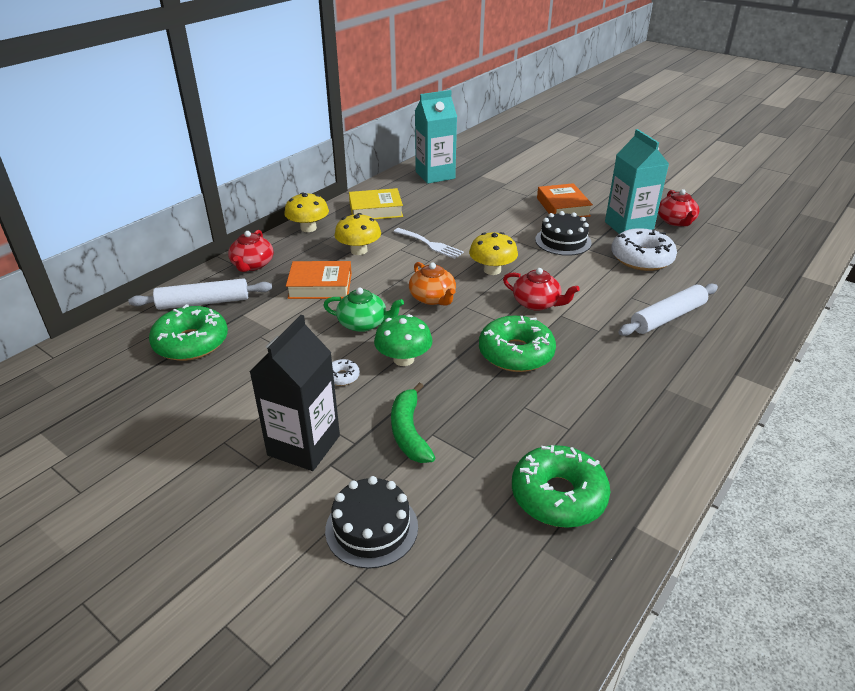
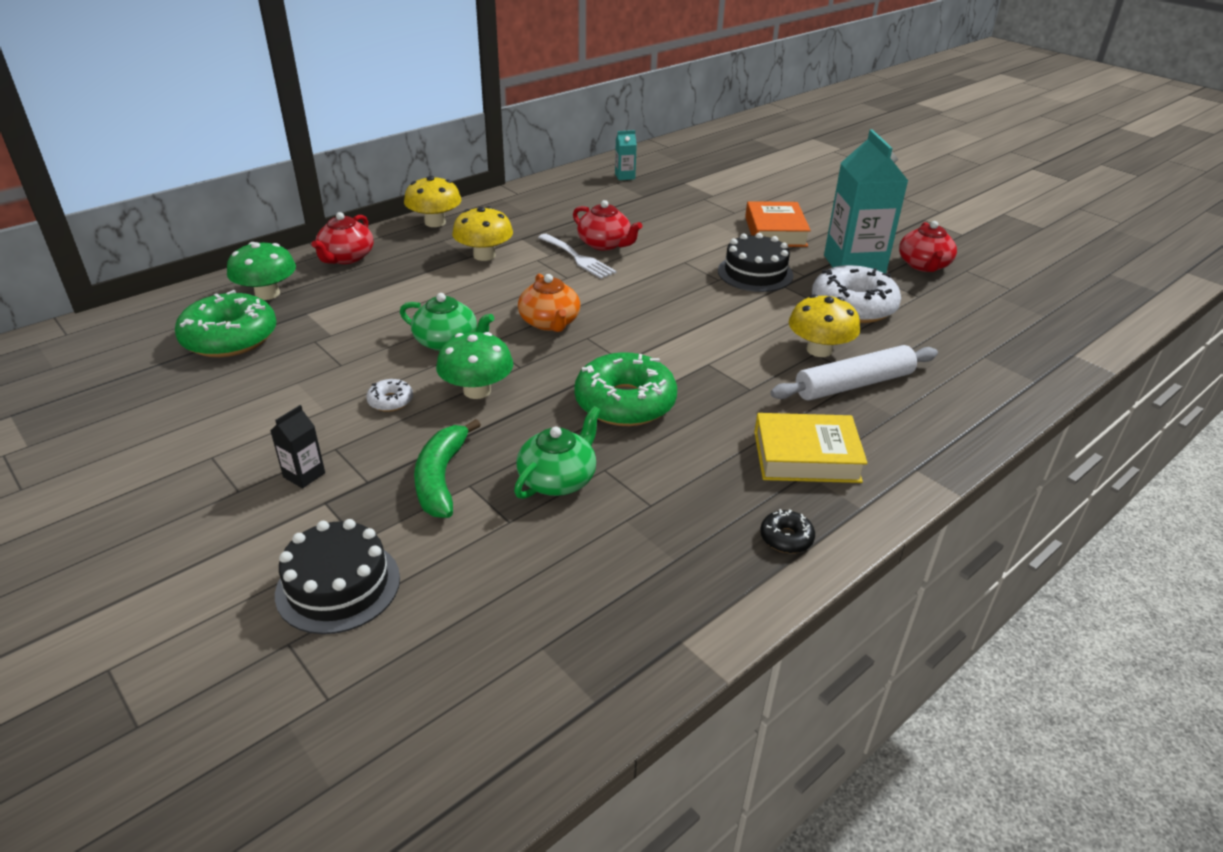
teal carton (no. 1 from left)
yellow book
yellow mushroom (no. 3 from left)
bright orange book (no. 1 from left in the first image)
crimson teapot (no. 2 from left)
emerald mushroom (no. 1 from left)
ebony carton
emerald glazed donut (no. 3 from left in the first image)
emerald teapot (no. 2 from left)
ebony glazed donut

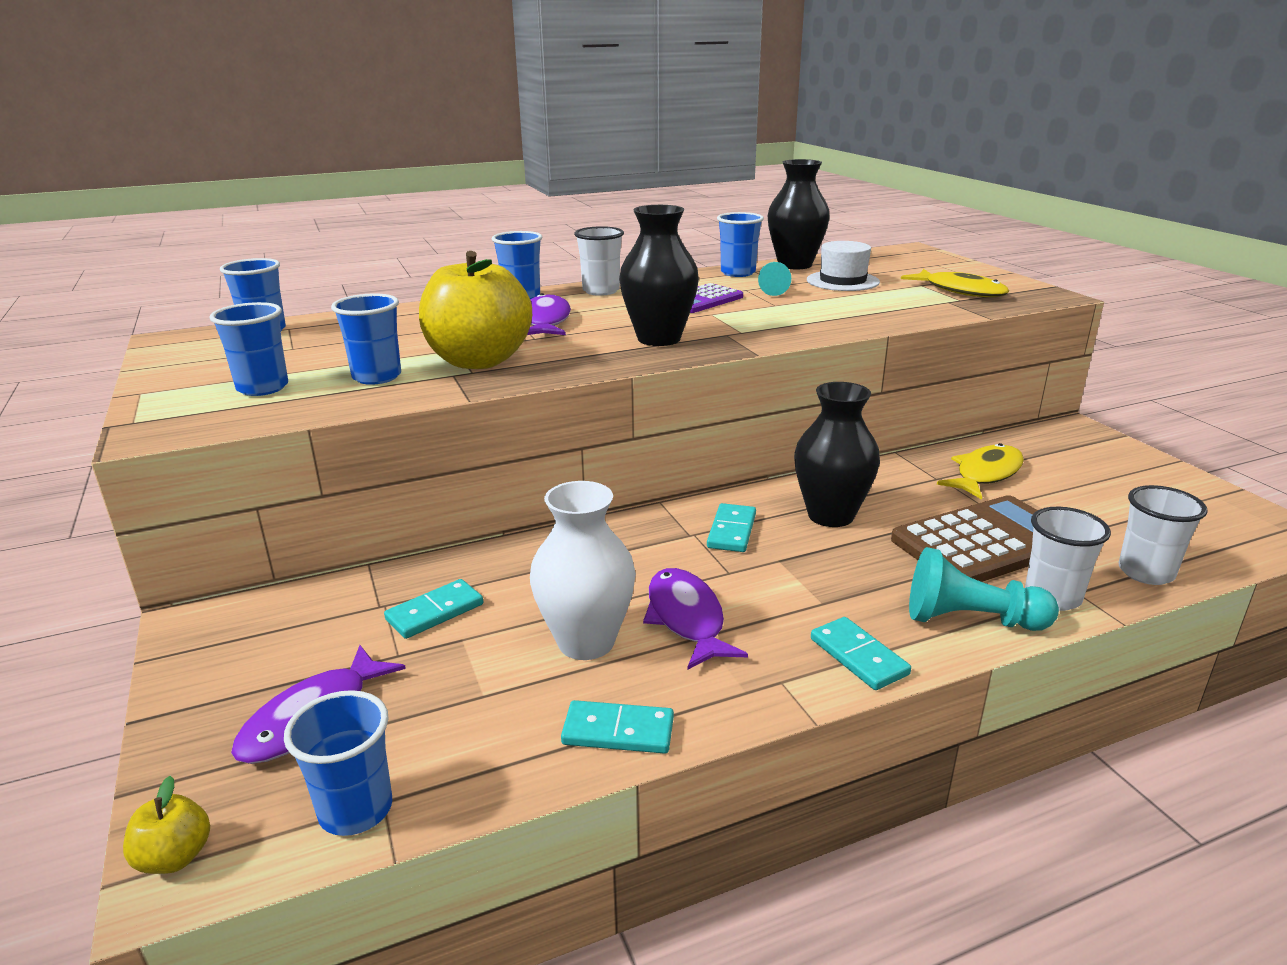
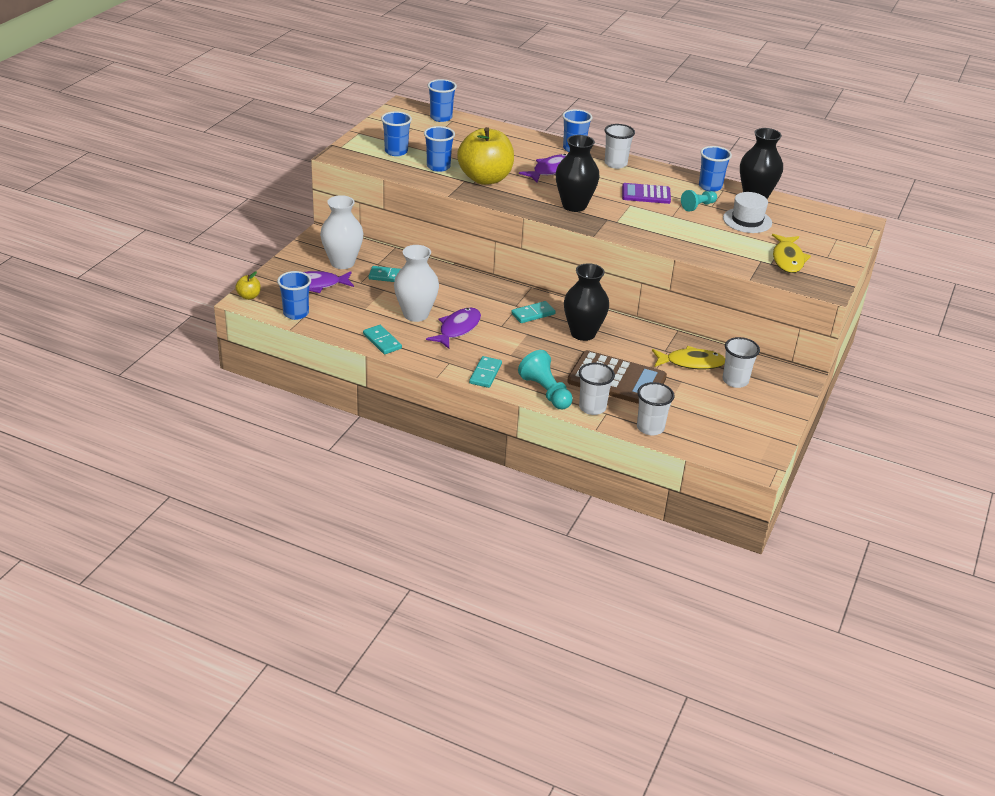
white tall vase (no. 1 from left)
white beaker (no. 4 from left)

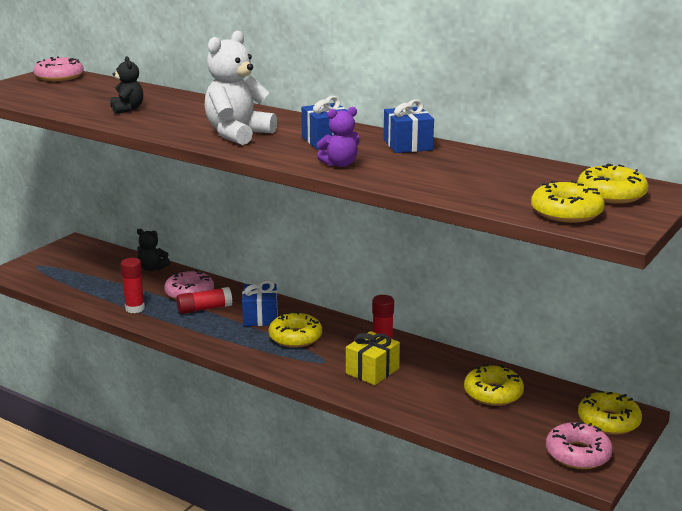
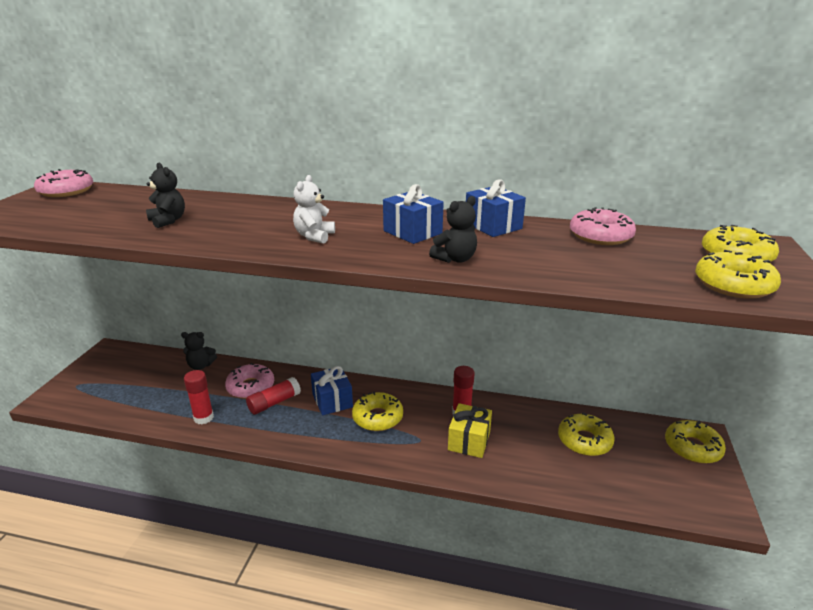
white teddy
ebony teddy (no. 3 from left)
rosy glazed donut (no. 3 from left)

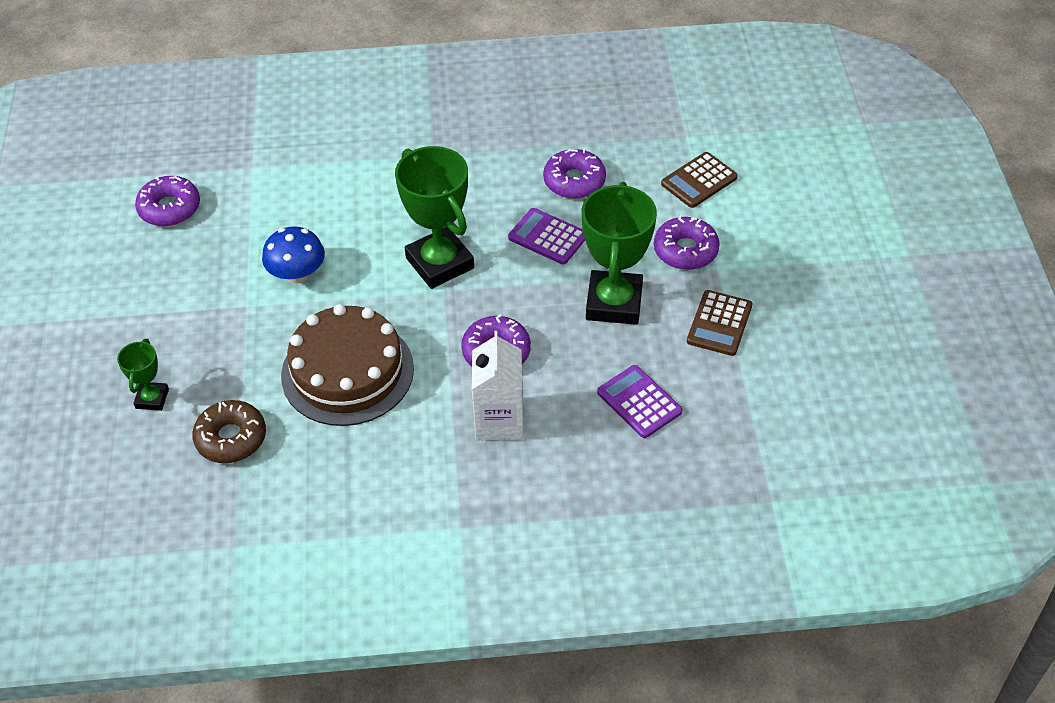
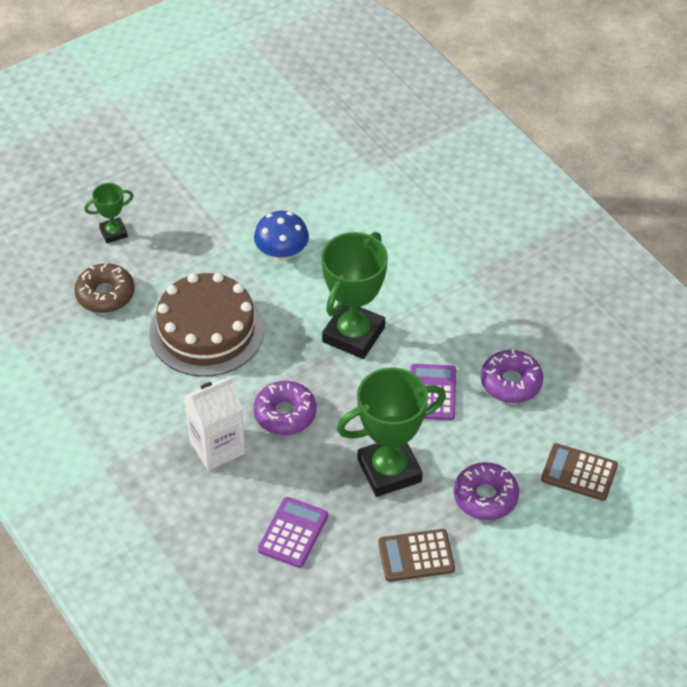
violet glazed donut (no. 1 from left in the first image)

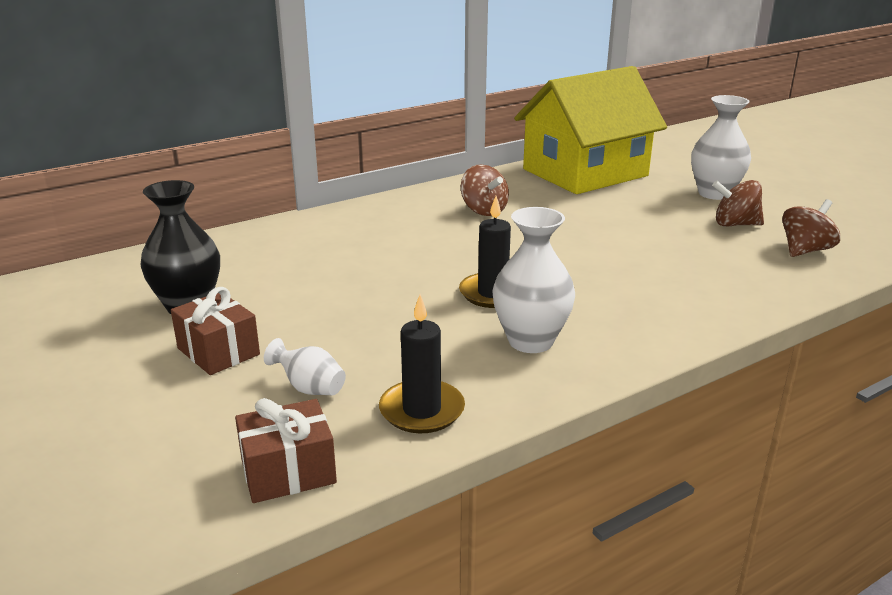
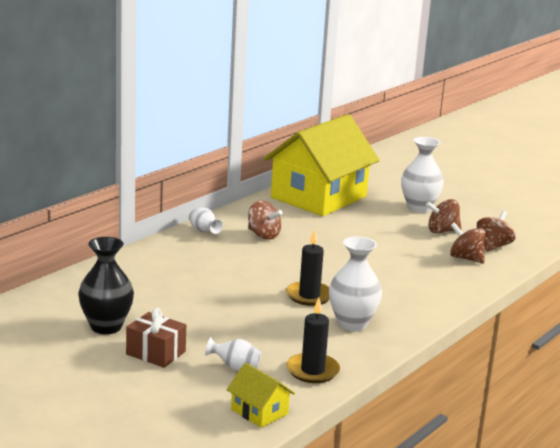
yellow house (no. 1 from left)
white tall vase (no. 1 from left)
brown toy top (no. 3 from left)

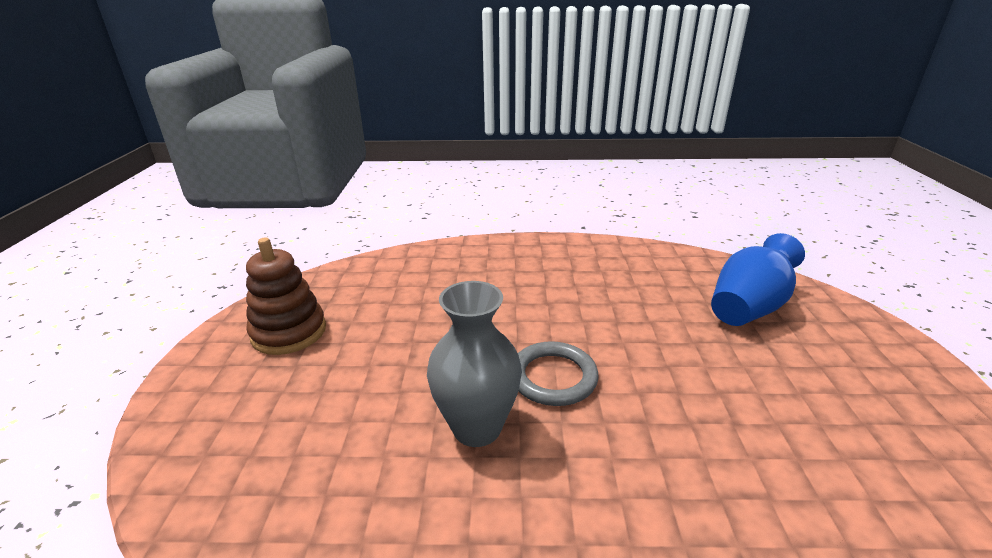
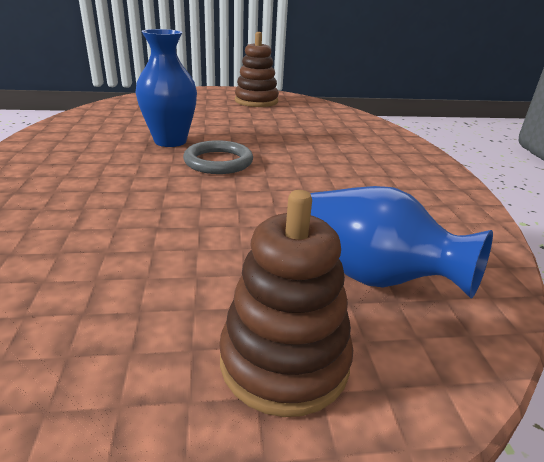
royal blue tall vase (no. 1 from left)
brown stacking rings (no. 2 from left)

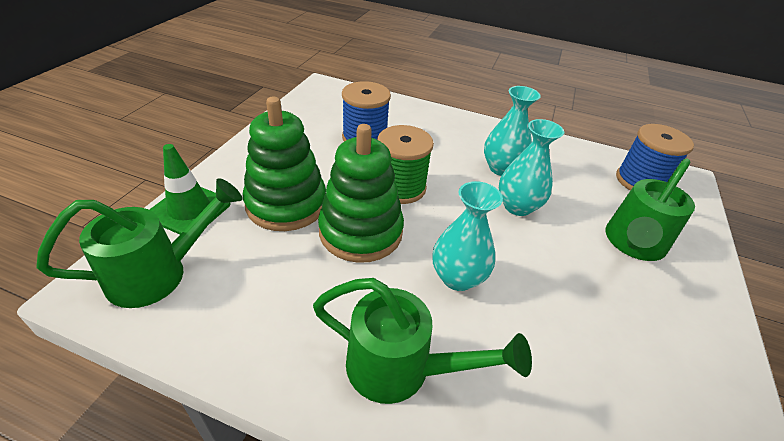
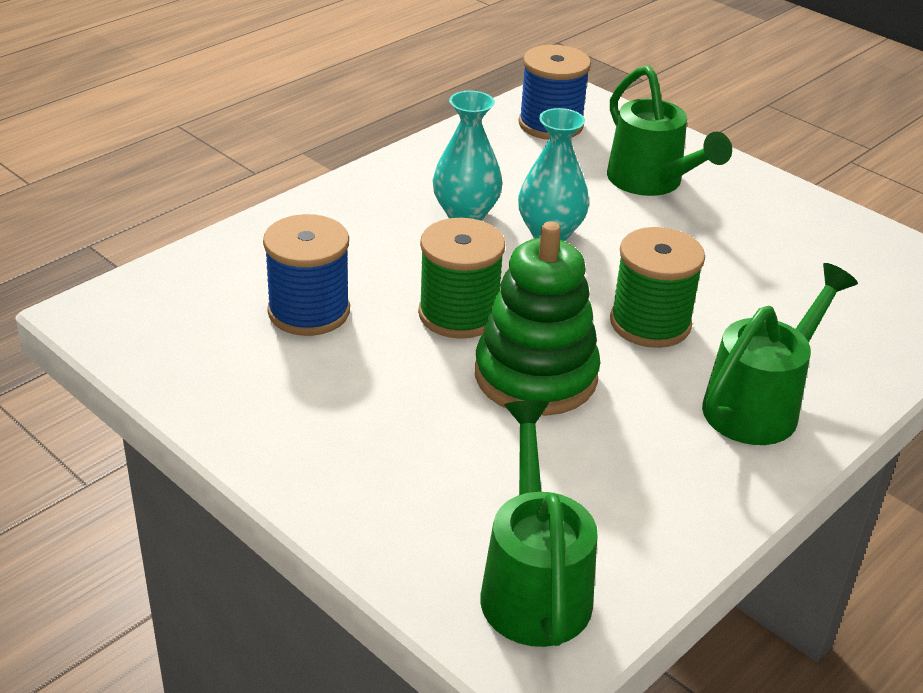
emerald stacking rings (no. 1 from left in the first image)
emerald road cone
emerald spool (no. 2 from left)

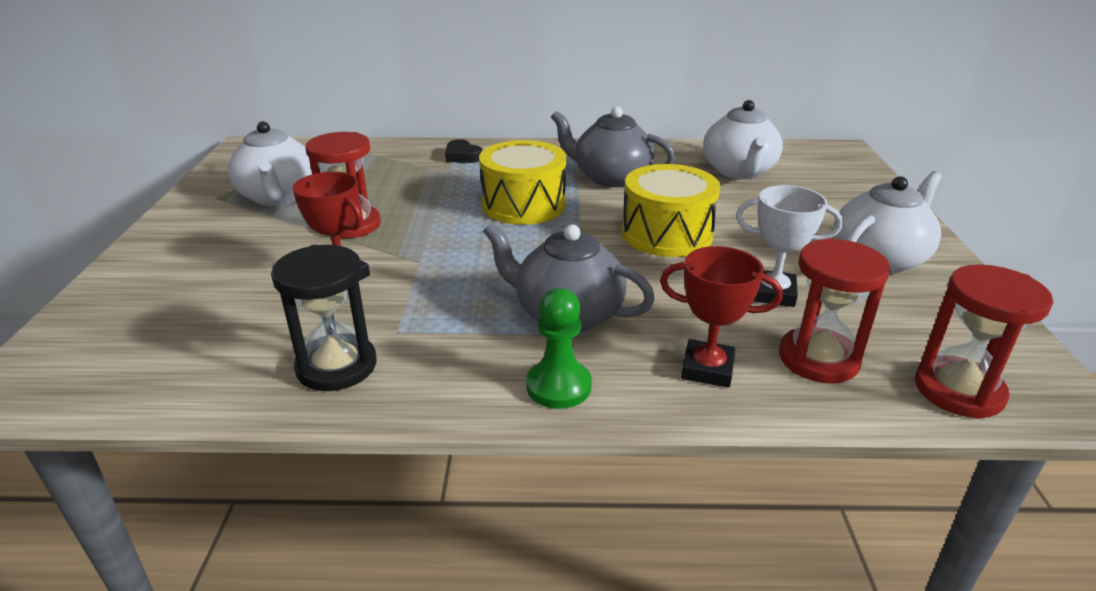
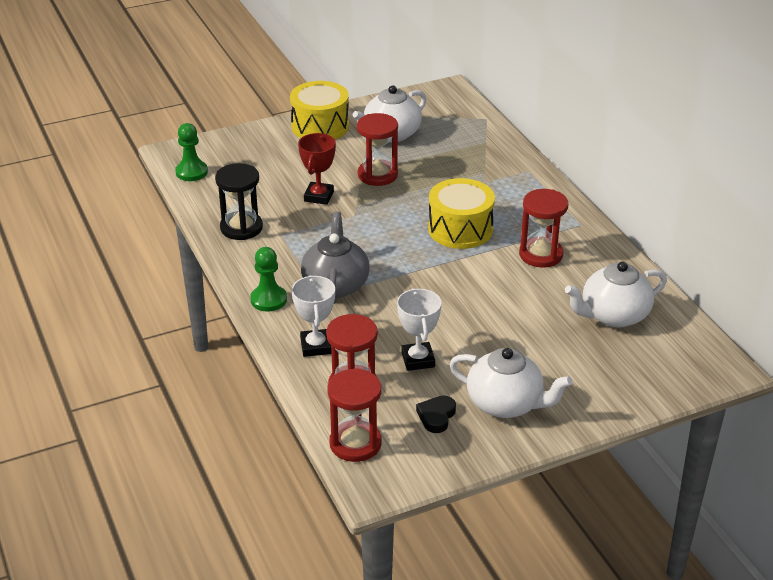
crimson sandglass (no. 4 from left)
ebony love heart
yellow snare drum (no. 1 from left)
white award cup (no. 1 from left)
emerald game pawn (no. 1 from left)

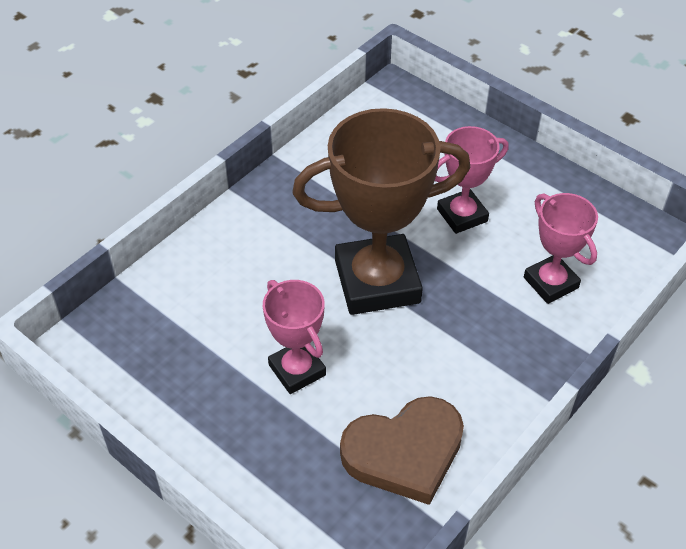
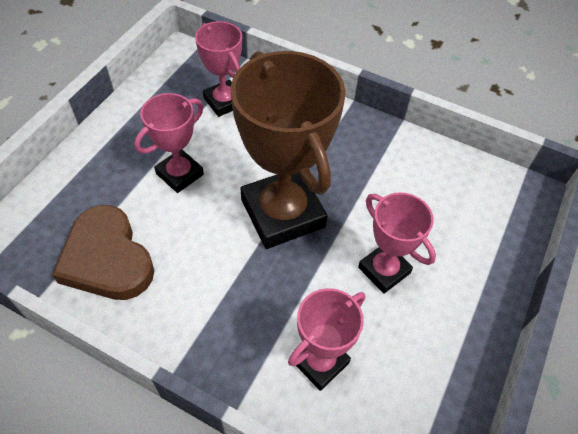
rosy award cup (no. 2 from left)

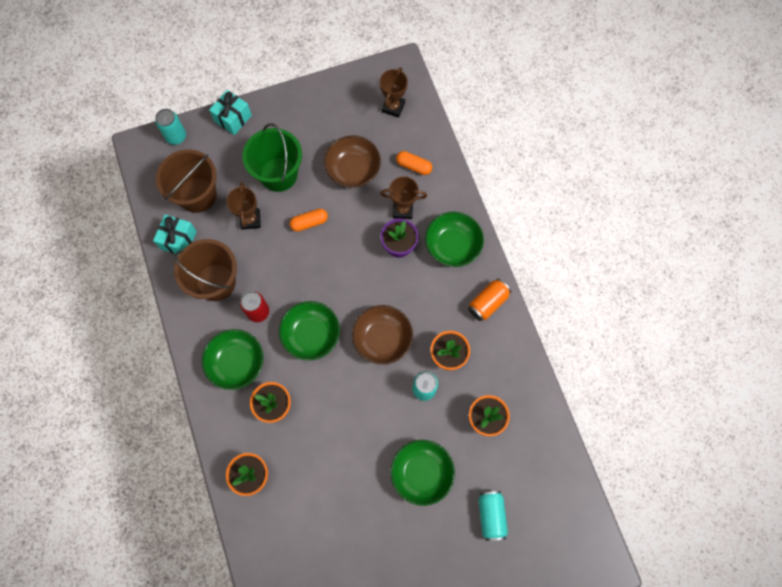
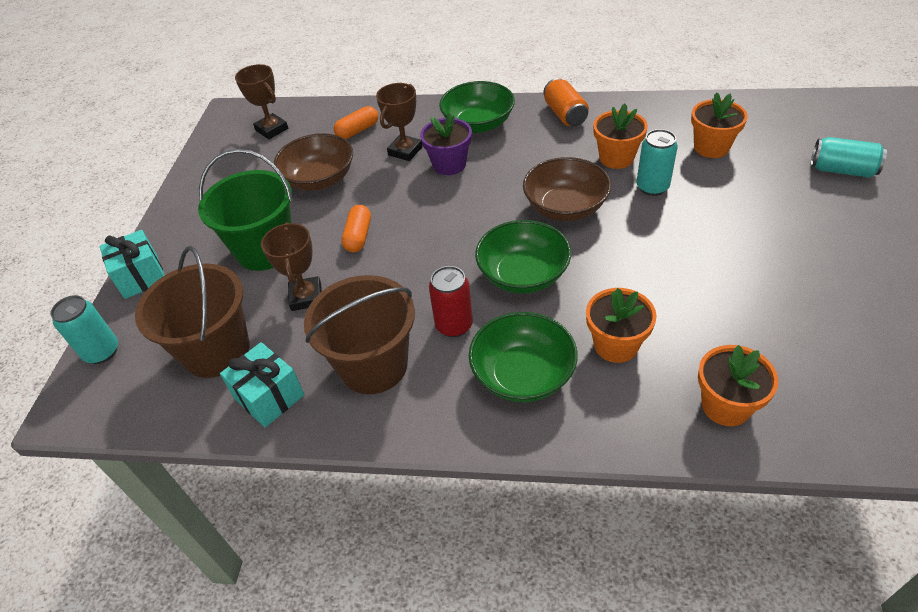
brown award cup (no. 2 from left)
emerald deep dish (no. 3 from left in the first image)

